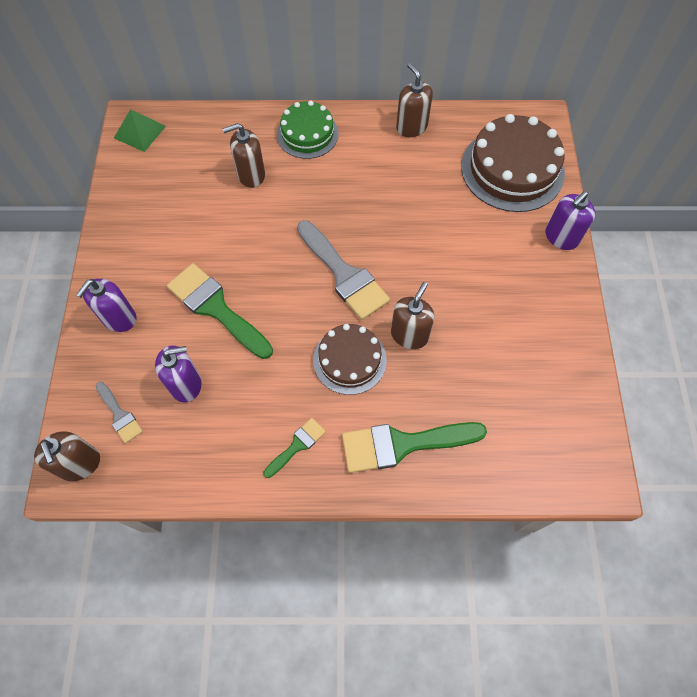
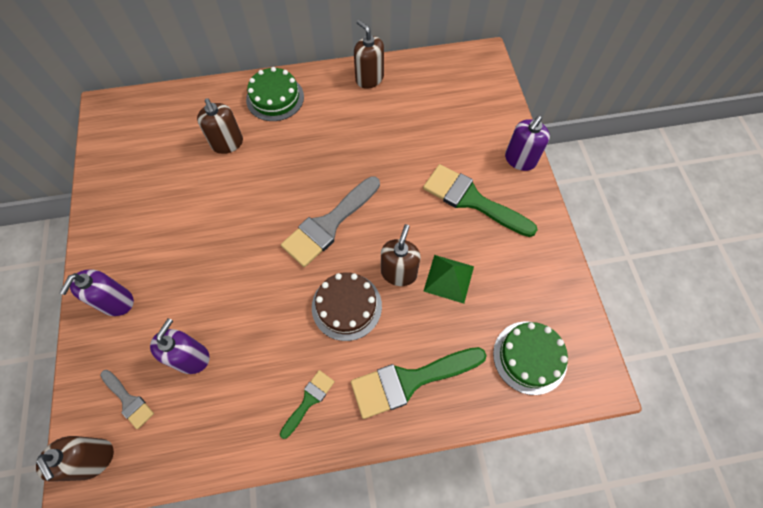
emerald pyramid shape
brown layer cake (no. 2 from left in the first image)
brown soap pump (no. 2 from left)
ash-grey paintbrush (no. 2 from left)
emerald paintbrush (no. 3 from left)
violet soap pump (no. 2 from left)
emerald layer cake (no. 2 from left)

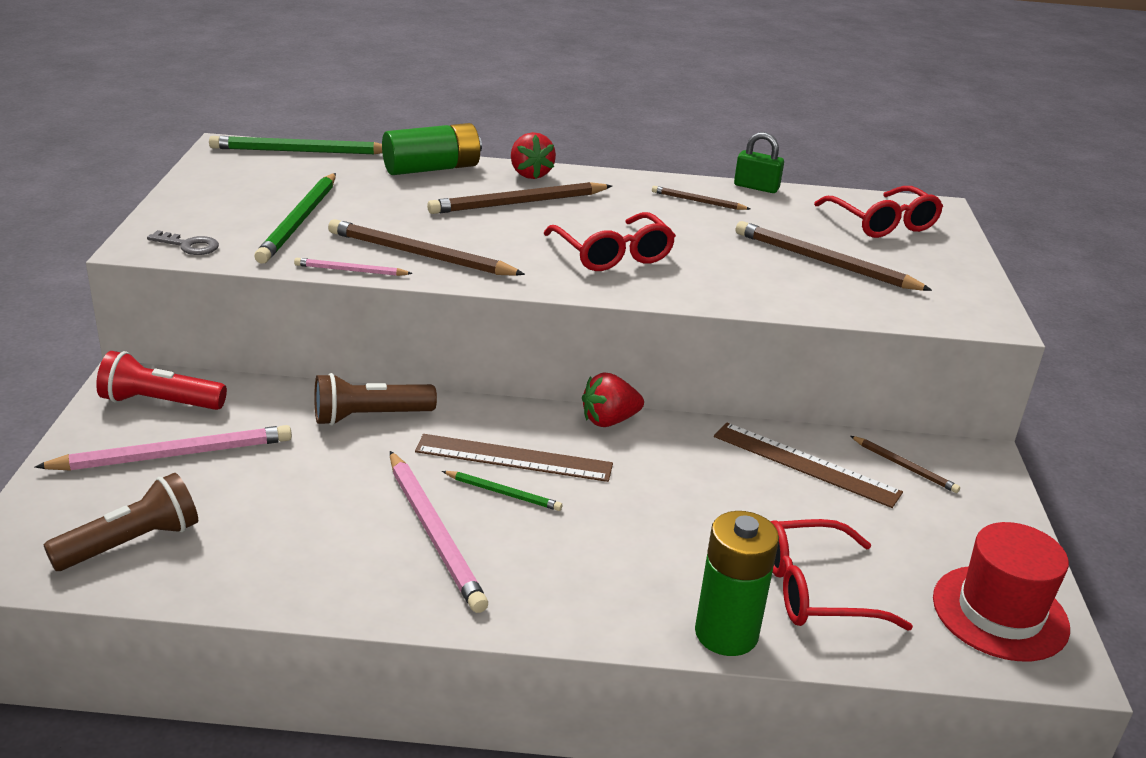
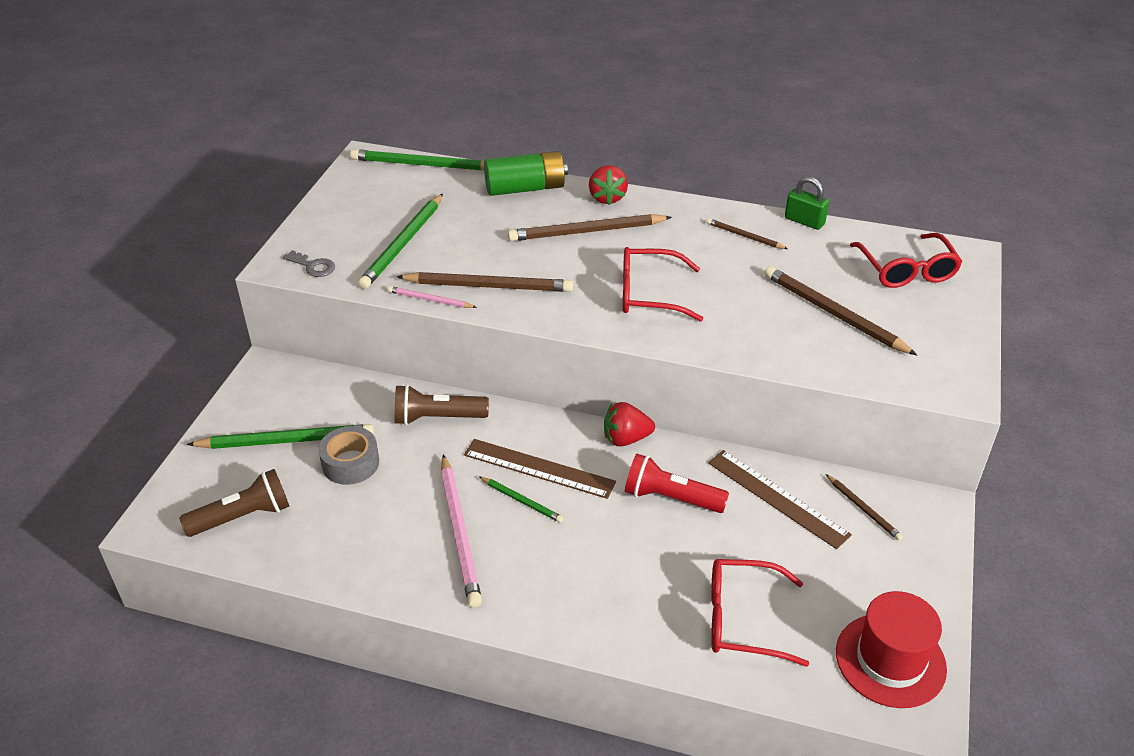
crimson eyeglasses (no. 1 from left)
brown pencil (no. 1 from left)
crimson pocket torch
emerald pencil (no. 1 from left)
emerald power cell (no. 2 from left in the first image)
ash-grey sticky tape

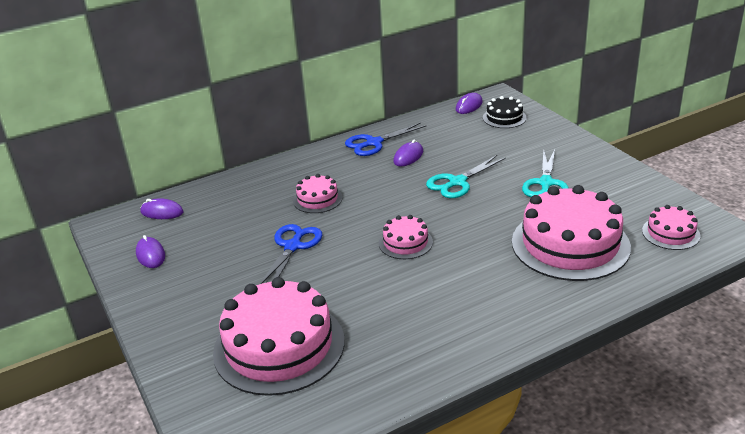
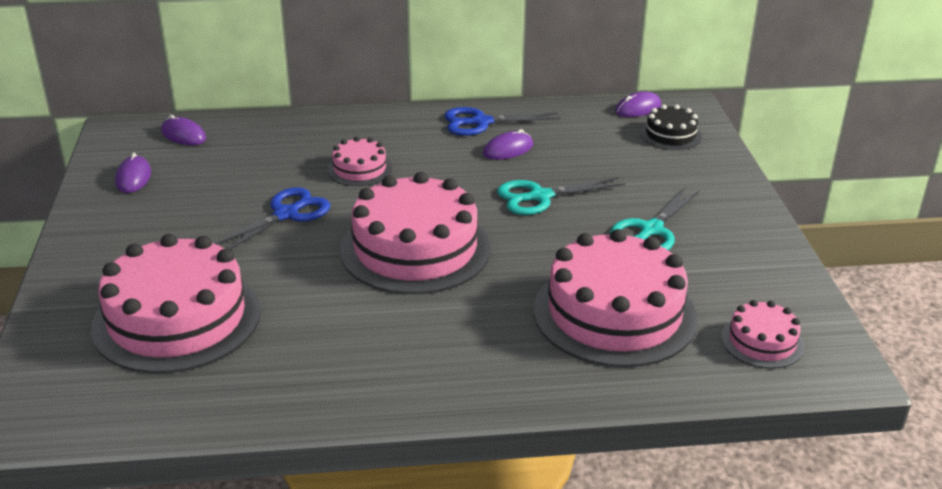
rosy layer cake (no. 3 from left)

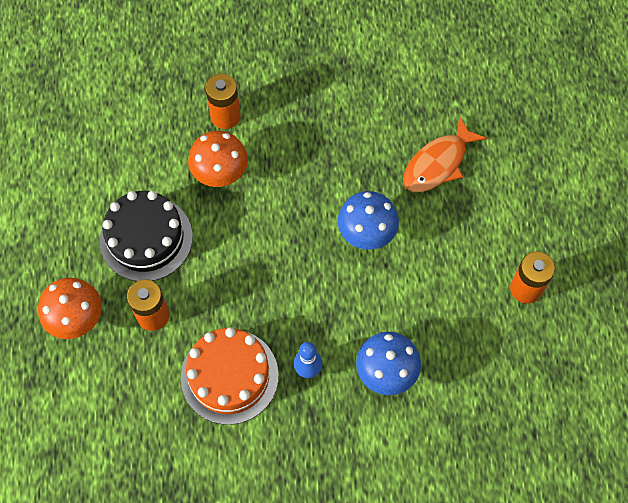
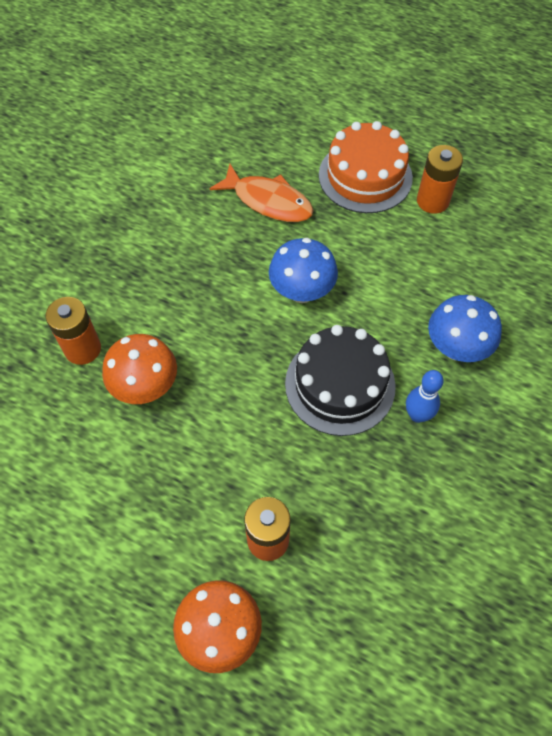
bright orange toy fish
ebony layer cake
bright orange layer cake

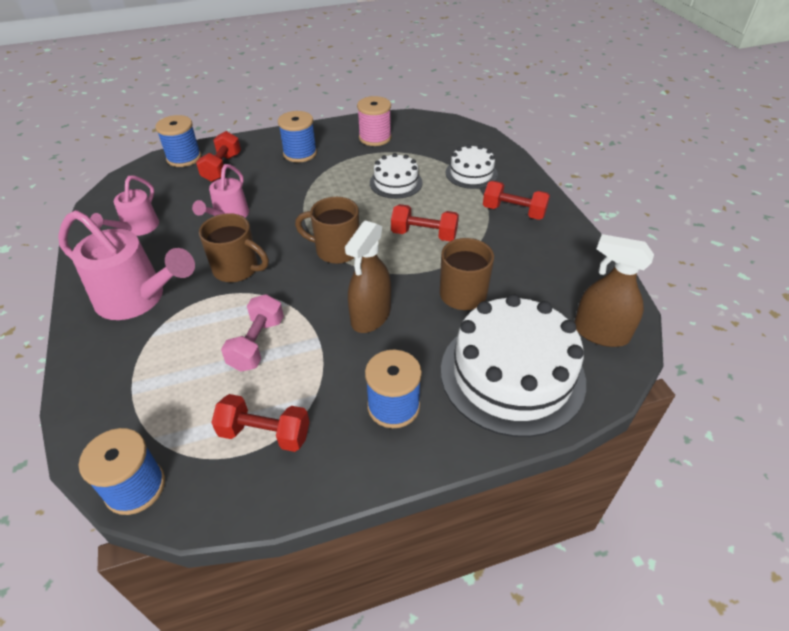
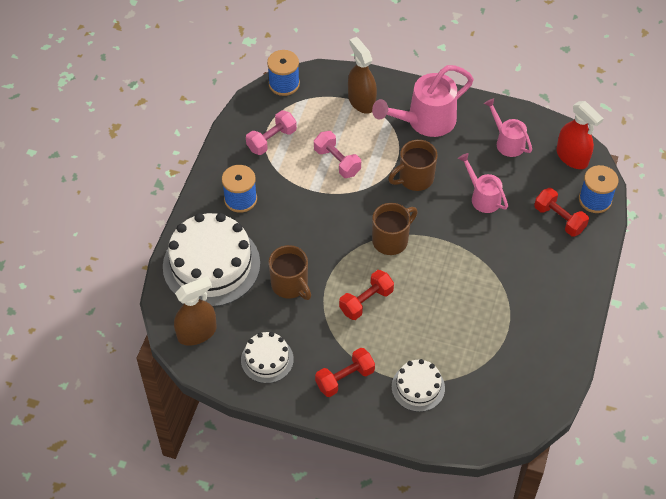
rosy spool
royal blue spool (no. 3 from left in the first image)
white layer cake (no. 2 from left)
brown sprayer (no. 2 from left)
rosy dumbbell (no. 1 from left)
crimson sprayer

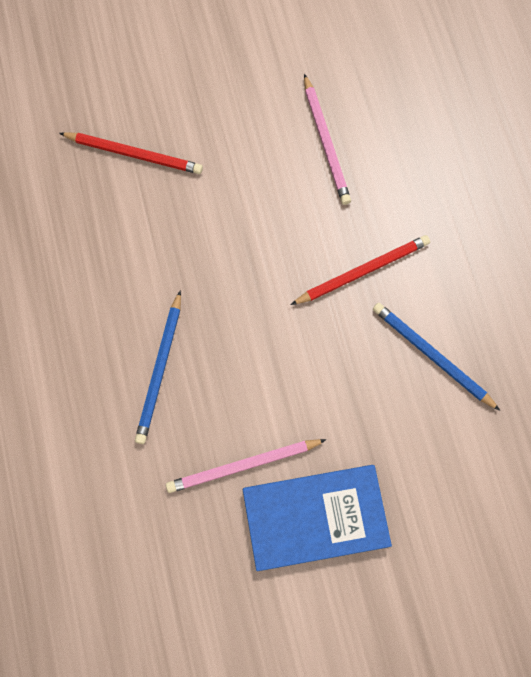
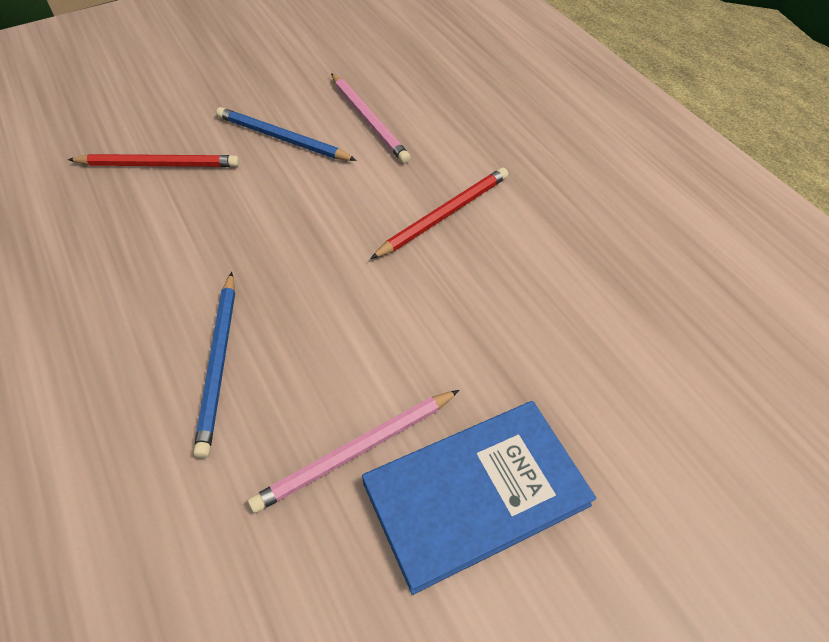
royal blue pencil (no. 2 from left)

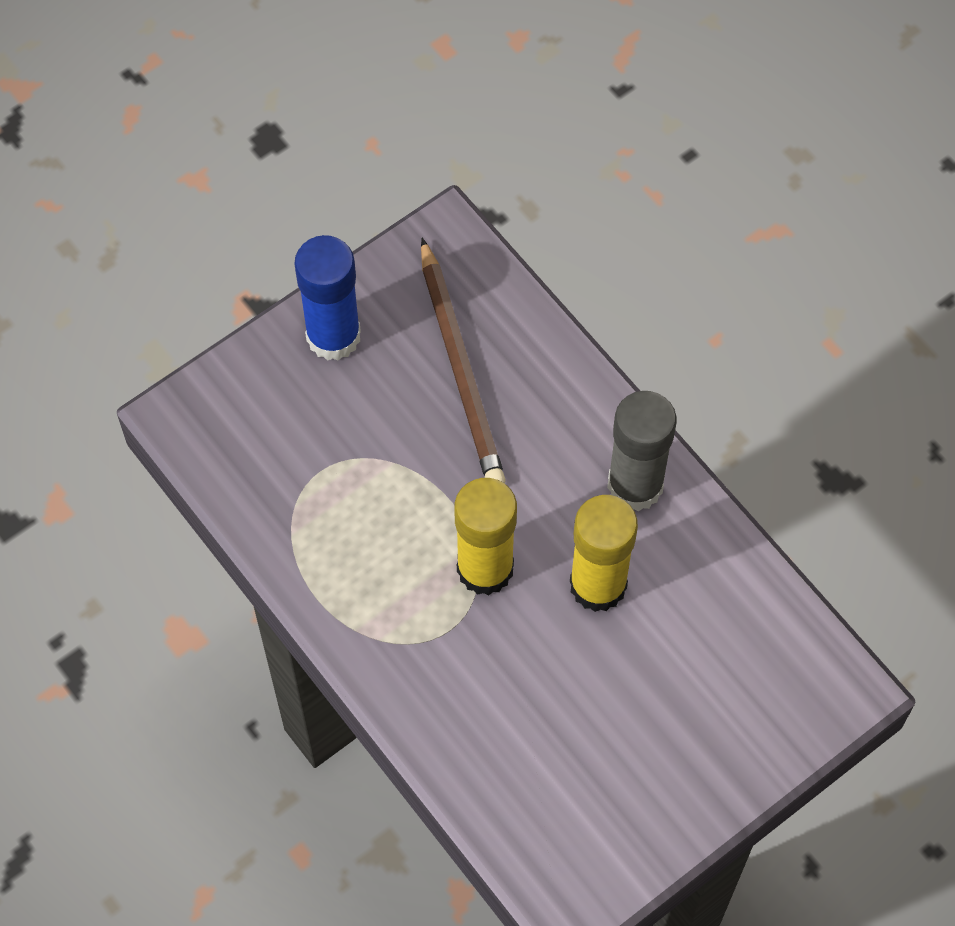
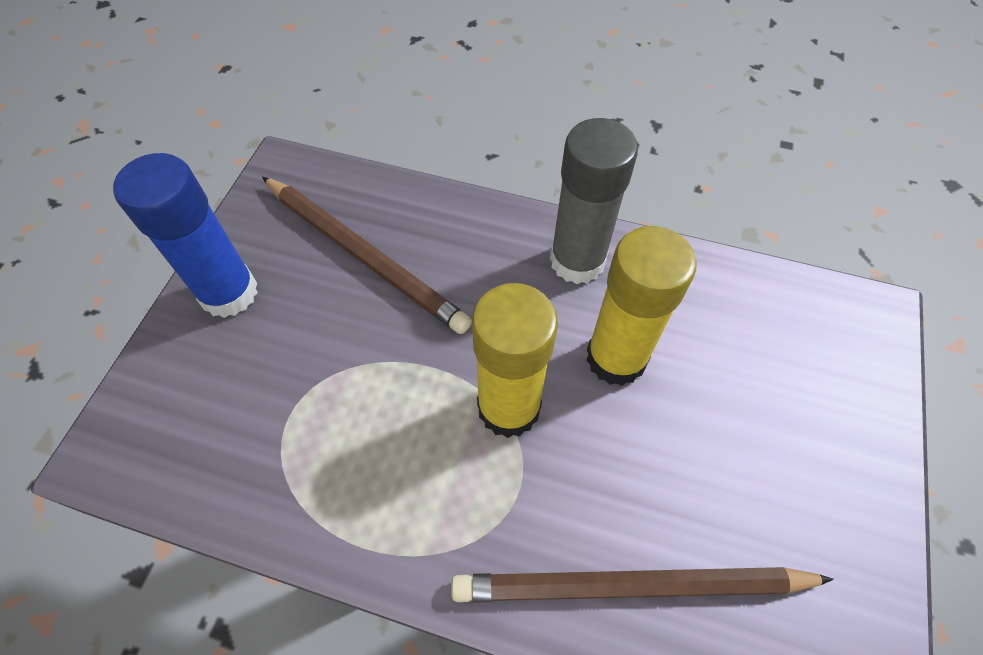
brown pencil (no. 2 from left)

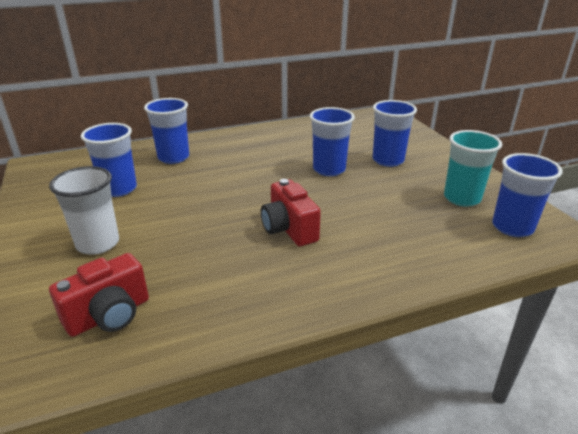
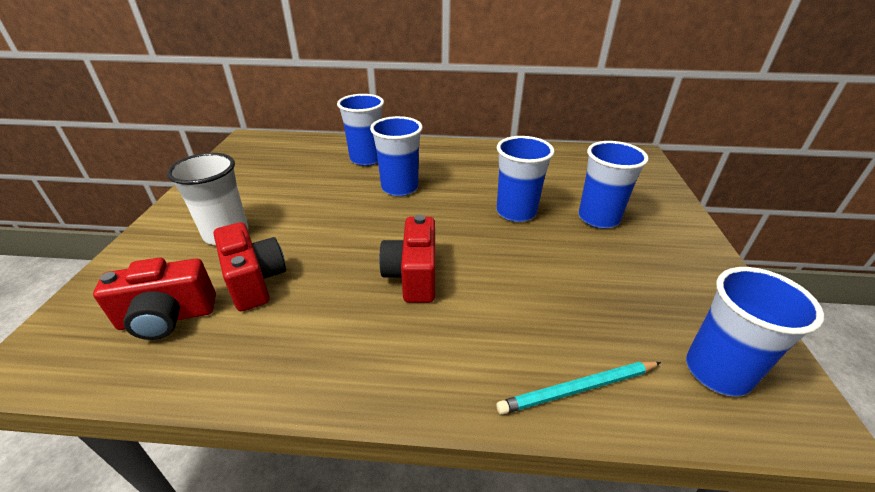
royal blue beaker (no. 2 from left)
teal beaker
crimson photo camera (no. 2 from left)
teal pencil

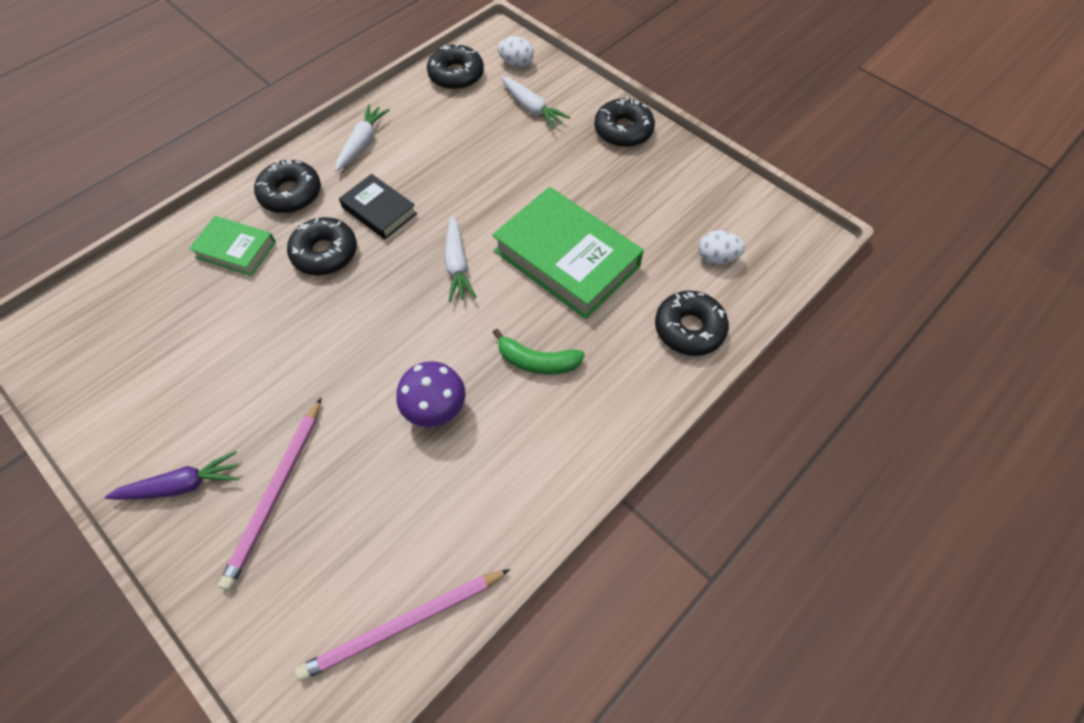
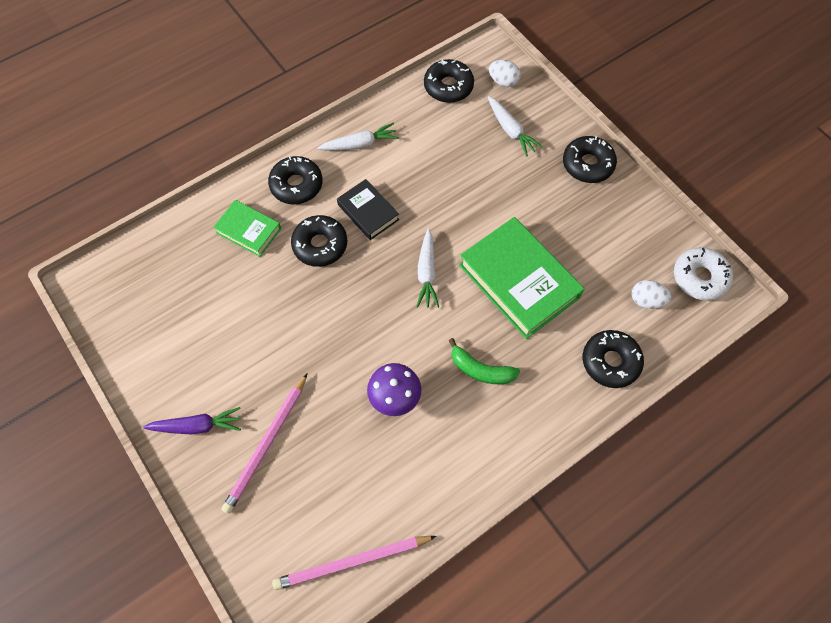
white toy carrot (no. 1 from left)
white glazed donut

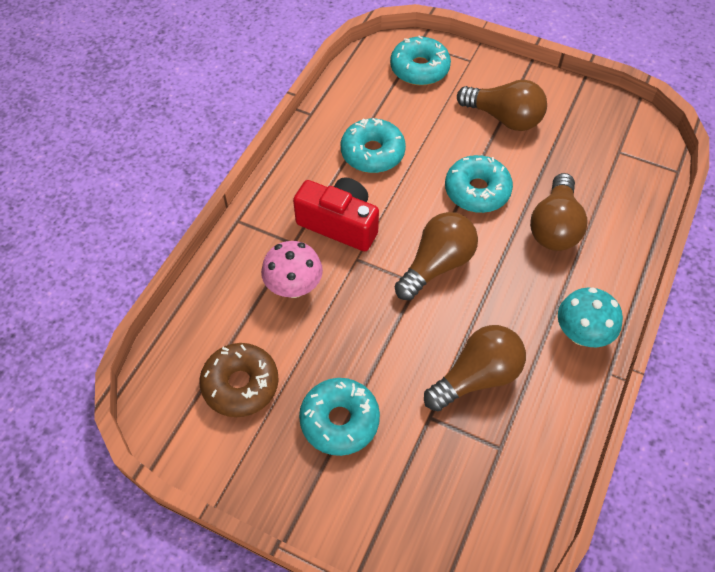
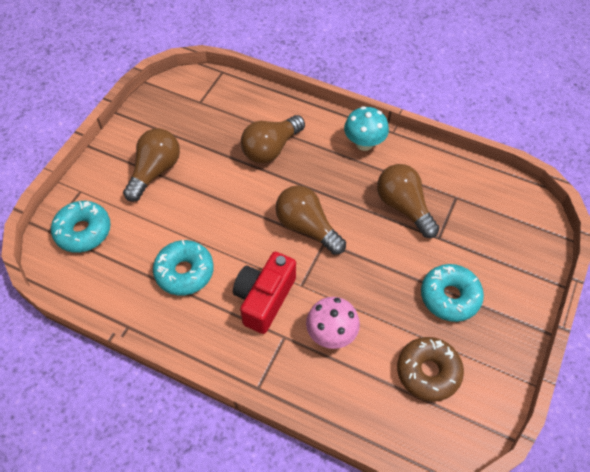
teal glazed donut (no. 4 from left in the first image)
brown light bulb (no. 2 from left)

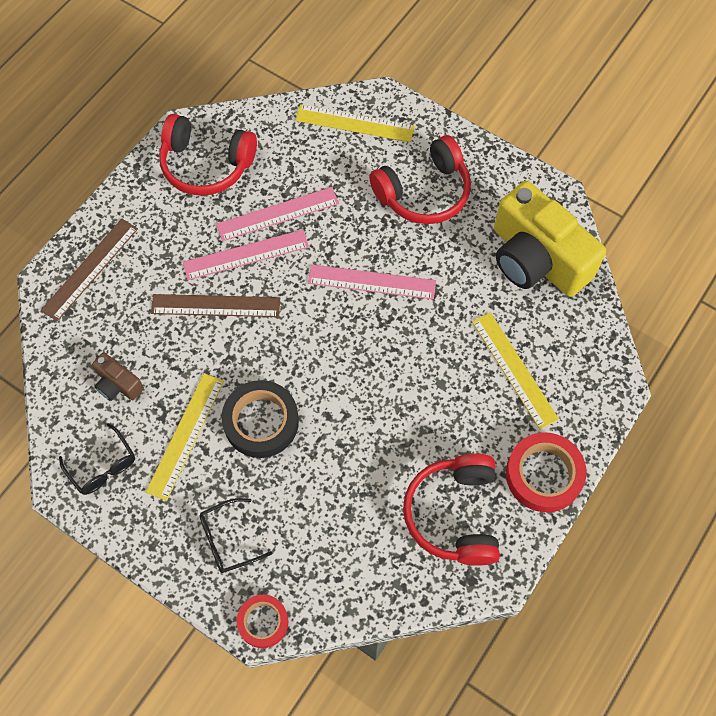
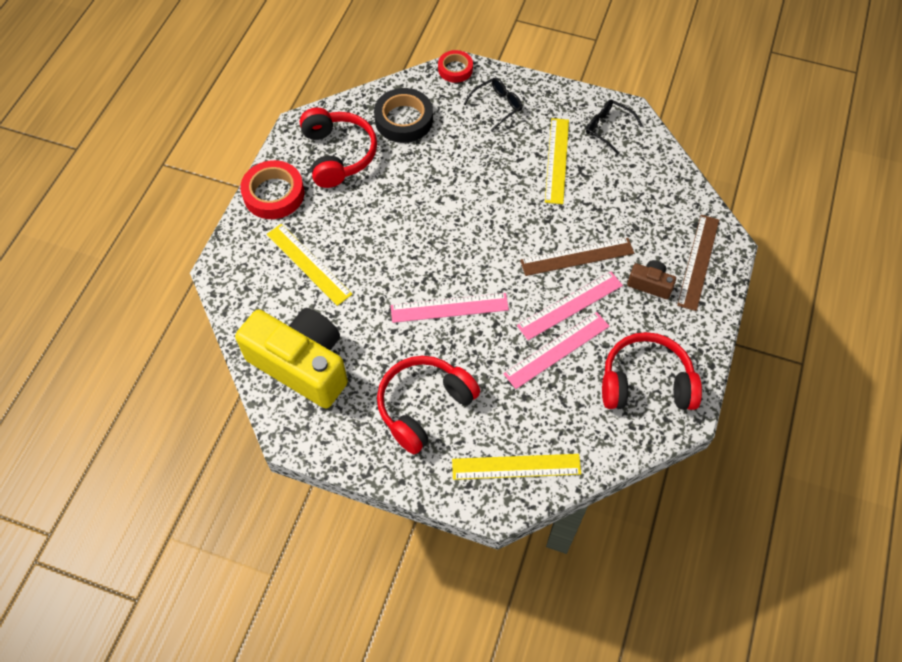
brown photo camera
ebony sticky tape

